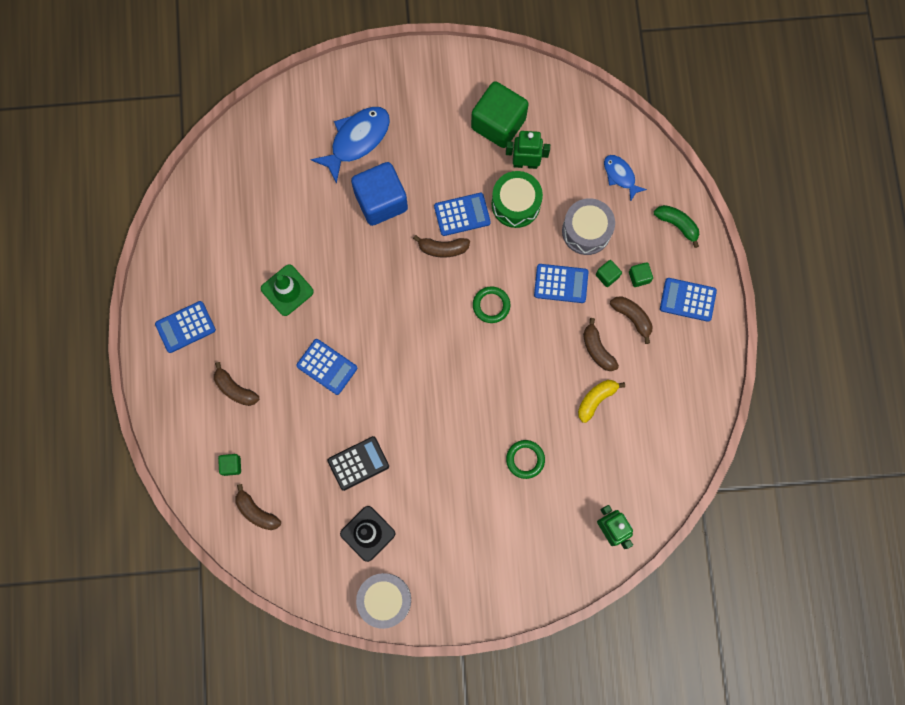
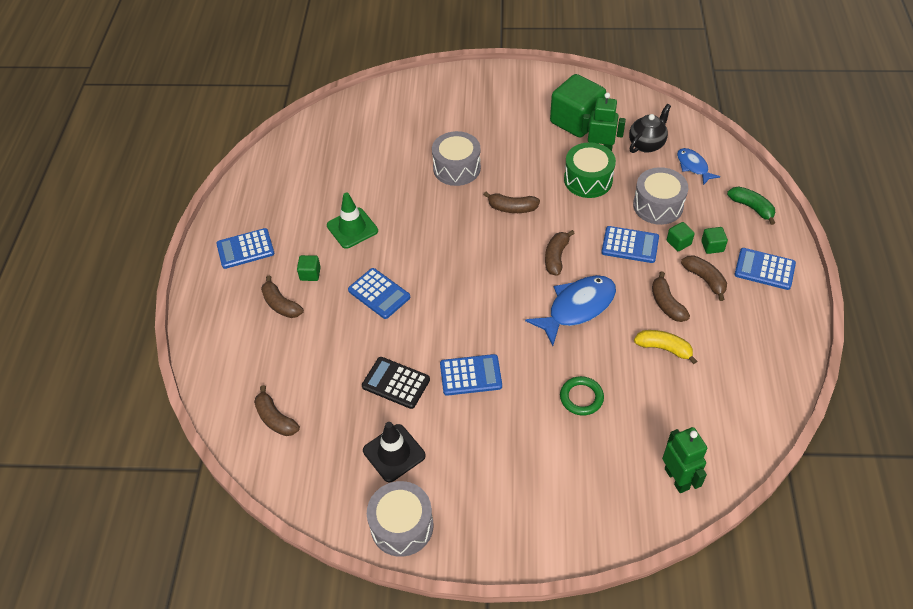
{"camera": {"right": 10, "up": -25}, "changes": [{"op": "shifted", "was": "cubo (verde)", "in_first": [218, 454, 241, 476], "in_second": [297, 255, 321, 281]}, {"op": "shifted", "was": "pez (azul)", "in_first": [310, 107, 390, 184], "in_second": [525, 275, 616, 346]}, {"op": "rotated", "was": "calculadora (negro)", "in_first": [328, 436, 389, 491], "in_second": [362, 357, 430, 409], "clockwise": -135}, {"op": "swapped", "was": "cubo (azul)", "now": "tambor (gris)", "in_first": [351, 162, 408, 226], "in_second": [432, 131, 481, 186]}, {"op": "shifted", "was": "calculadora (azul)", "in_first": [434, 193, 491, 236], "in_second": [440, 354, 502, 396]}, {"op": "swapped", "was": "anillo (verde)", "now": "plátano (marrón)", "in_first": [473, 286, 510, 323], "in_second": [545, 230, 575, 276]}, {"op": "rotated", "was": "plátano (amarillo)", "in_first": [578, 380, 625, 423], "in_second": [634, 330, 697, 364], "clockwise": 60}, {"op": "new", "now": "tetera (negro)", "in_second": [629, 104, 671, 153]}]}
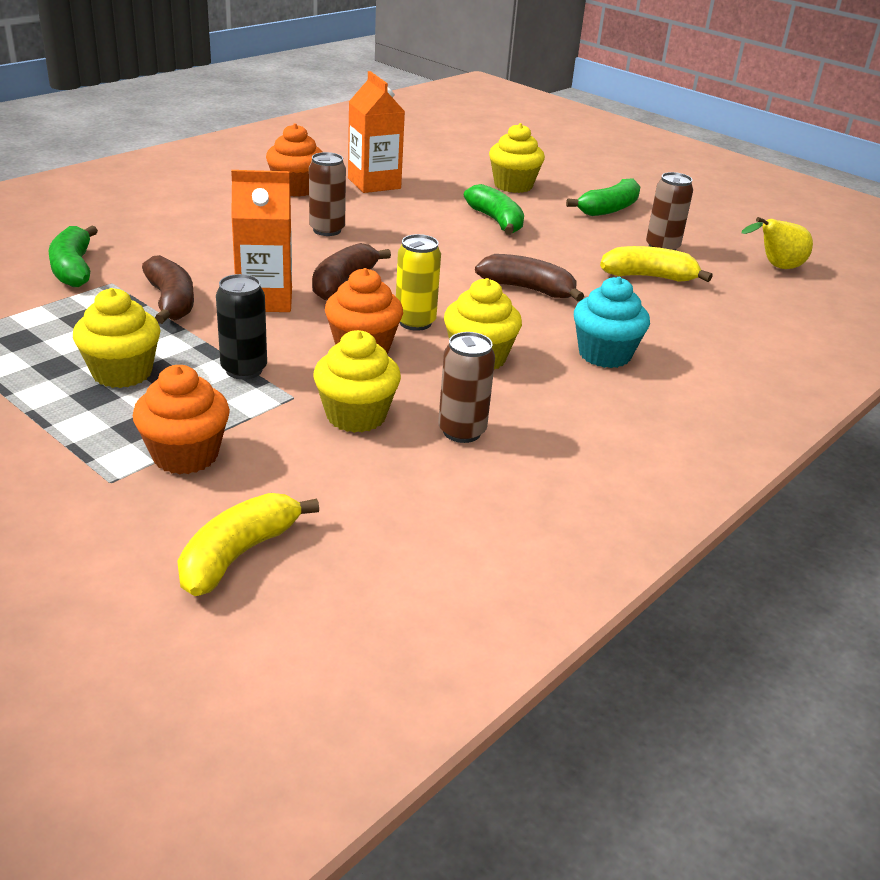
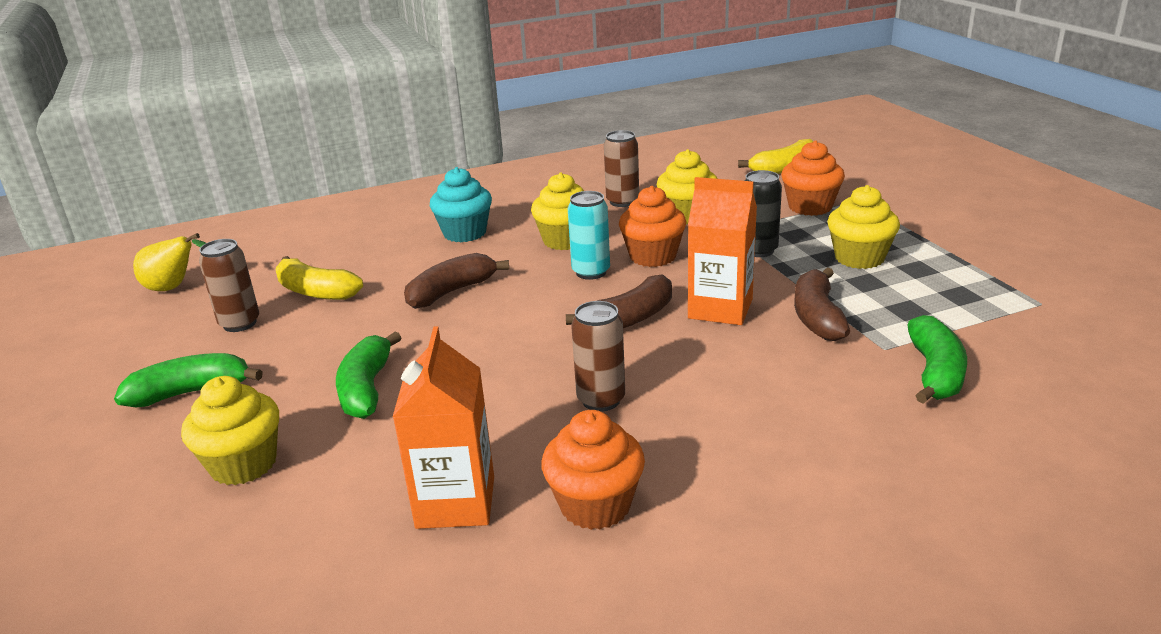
{"camera": {"right": -150, "up": -5}, "changes": [{"op": "repainted", "was": "lata (amarillo)", "now": "lata (turquesa)", "in_first": [396, 234, 441, 331], "in_second": [568, 191, 610, 280]}, {"op": "rotated", "was": "plátano (marrón)", "in_first": [475, 254, 584, 301], "in_second": [404, 253, 509, 309], "clockwise": 90}]}
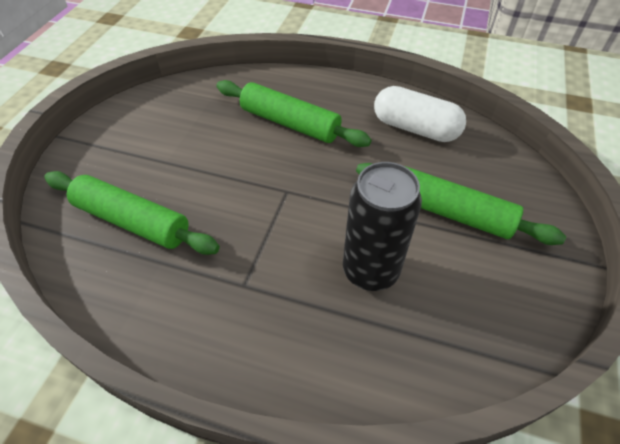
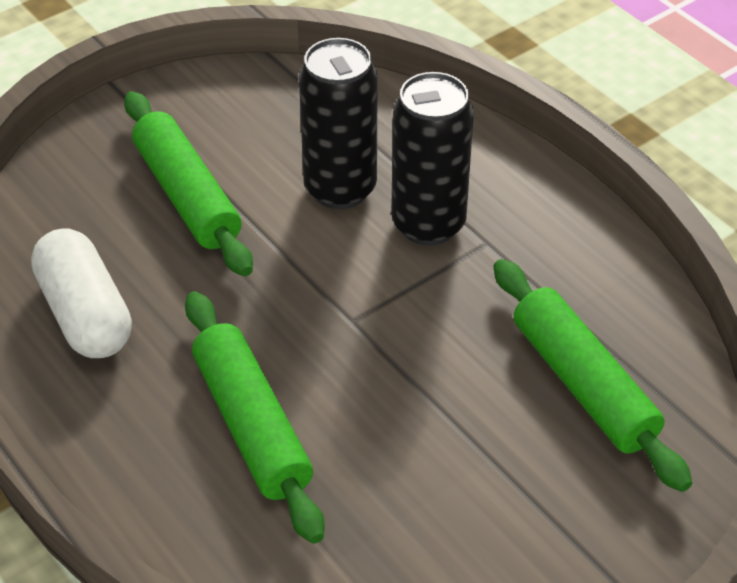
{"camera": {"right": -145, "up": -5}, "changes": [{"op": "new", "now": "lata (negro)", "in_second": [391, 72, 474, 245]}]}
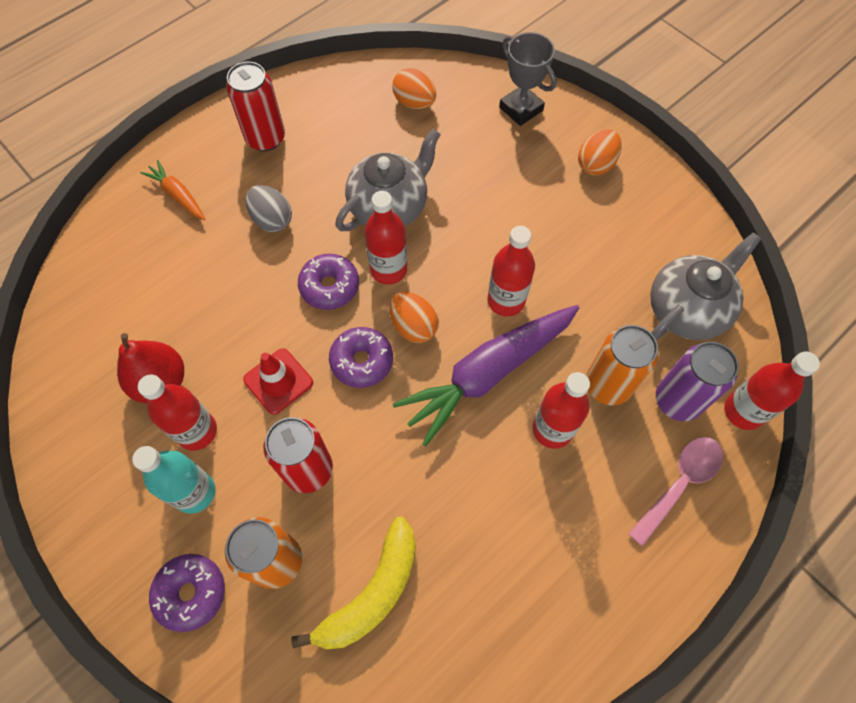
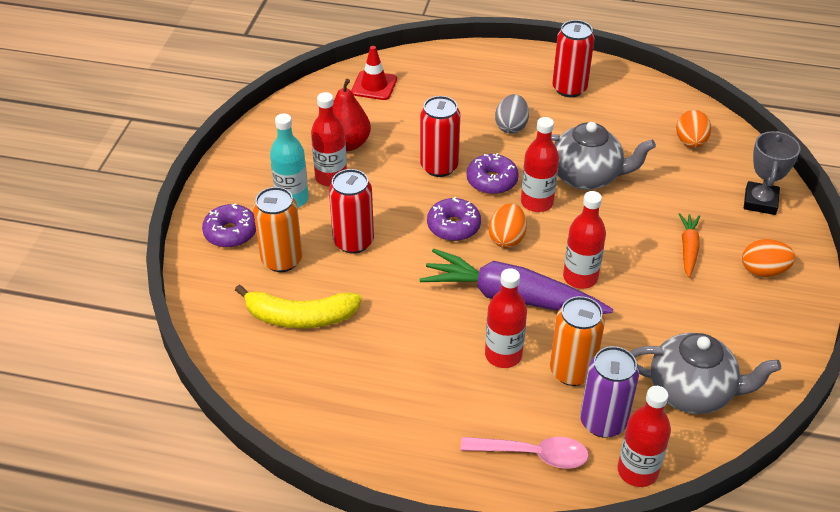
{"camera": {"right": 55, "up": -20}, "changes": [{"op": "shifted", "was": "zanahoria (naranja)", "in_first": [140, 160, 205, 220], "in_second": [679, 213, 700, 278]}, {"op": "shifted", "was": "cono de tráfico (rojo)", "in_first": [243, 349, 313, 415], "in_second": [351, 46, 397, 100]}, {"op": "new", "now": "lata (rojo)", "in_second": [420, 96, 460, 177]}]}
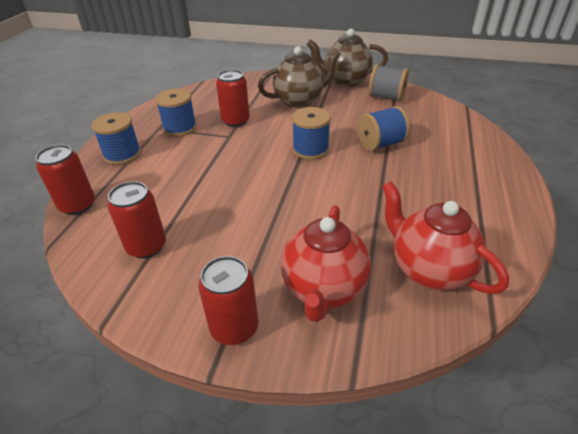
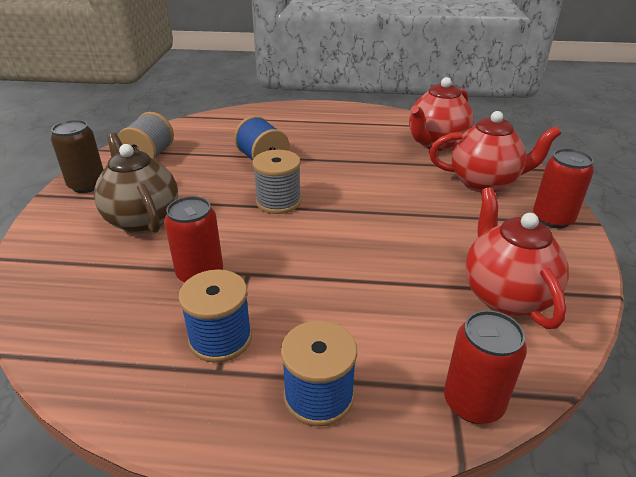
{"camera": {"right": -100, "up": -5}, "changes": [{"op": "swapped", "was": "lata (rojo)", "now": "tetera (rojo)", "in_first": [108, 181, 166, 259], "in_second": [465, 187, 569, 329]}, {"op": "repainted", "was": "carrete (azul)", "now": "carrete (gris)", "in_first": [292, 107, 331, 160], "in_second": [253, 150, 301, 214]}, {"op": "swapped", "was": "tetera (marrón)", "now": "lata (marrón)", "in_first": [307, 29, 388, 87], "in_second": [51, 120, 104, 193]}]}
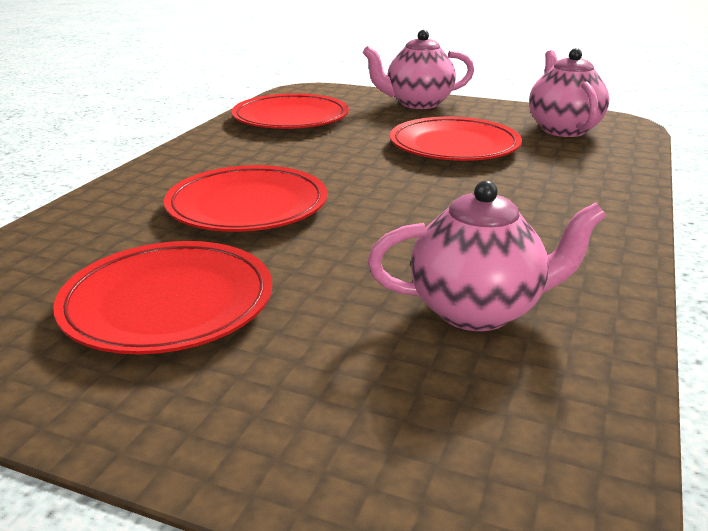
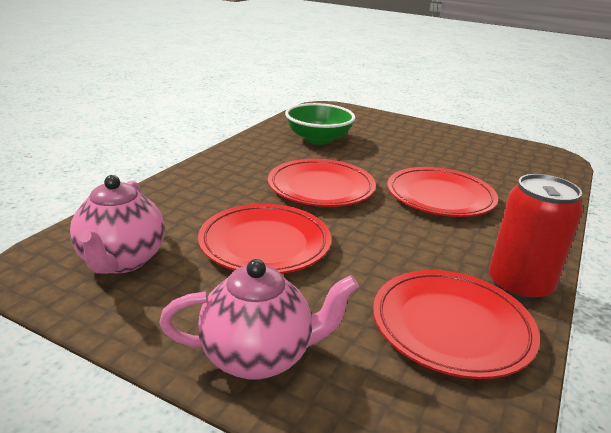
{"camera": {"right": -175, "up": 0}, "changes": [{"op": "shifted", "was": "plato (rojo)", "in_first": [53, 241, 272, 354], "in_second": [268, 159, 376, 207]}, {"op": "swapped", "was": "tetera (rosa)", "now": "cuenco (verde)", "in_first": [368, 180, 606, 331], "in_second": [285, 103, 355, 145]}, {"op": "new", "now": "lata (rojo)", "in_second": [489, 174, 583, 301]}]}
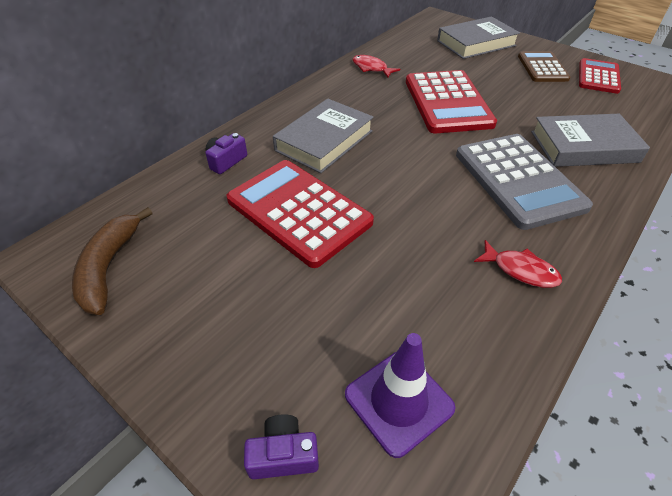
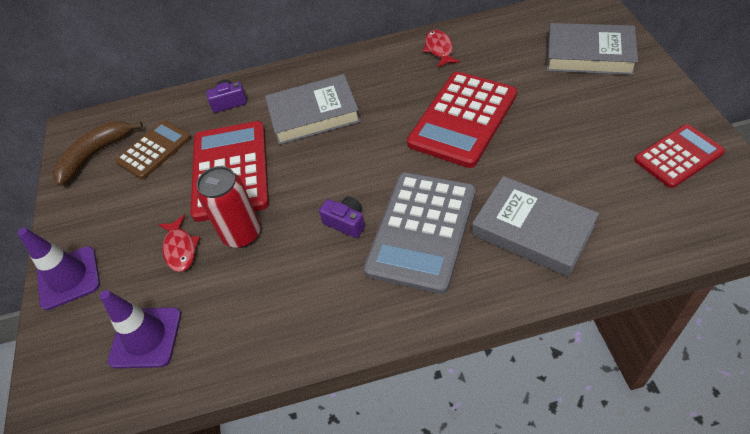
{"camera": {"right": 45, "up": 5}, "changes": [{"op": "shifted", "was": "cámara (morado)", "in_first": [244, 414, 319, 479], "in_second": [319, 196, 365, 238]}, {"op": "shifted", "was": "pez (rojo)", "in_first": [474, 240, 562, 288], "in_second": [158, 215, 200, 272]}, {"op": "shifted", "was": "calculadora (marrón)", "in_first": [518, 51, 570, 82], "in_second": [115, 120, 191, 179]}, {"op": "new", "now": "cono de tráfico (morado)", "in_second": [18, 228, 100, 310]}, {"op": "new", "now": "lata (rojo)", "in_second": [197, 166, 261, 248]}]}
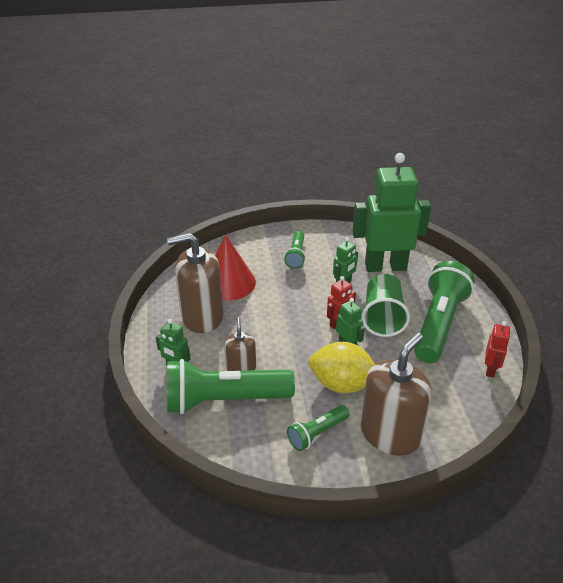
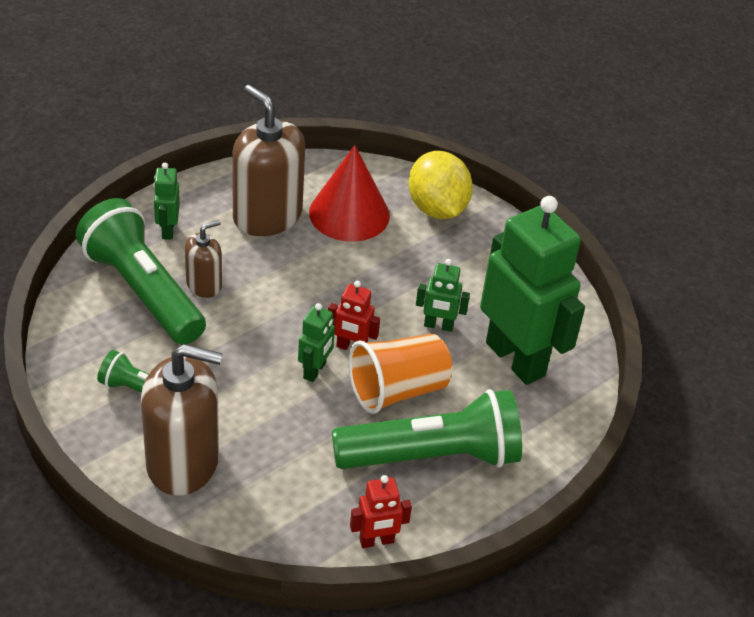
{"camera": {"right": 55, "up": 5}, "changes": [{"op": "gone", "was": "lámpara de mano (verde)", "in_first": [284, 231, 306, 269]}, {"op": "shifted", "was": "limón (amarillo)", "in_first": [308, 342, 375, 393], "in_second": [408, 151, 473, 219]}, {"op": "repainted", "was": "vaso (verde)", "now": "vaso (naranja)", "in_first": [362, 274, 410, 337], "in_second": [348, 333, 452, 414]}]}
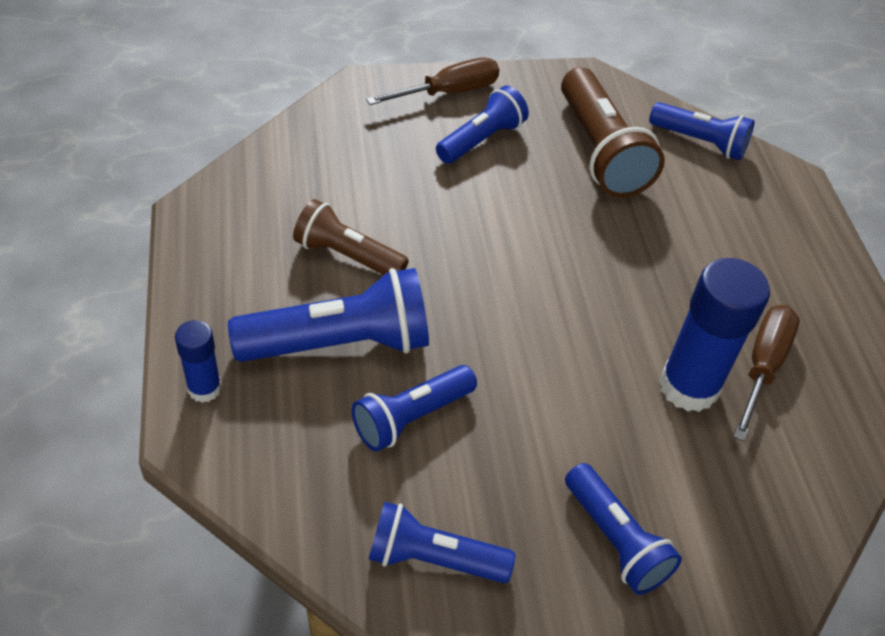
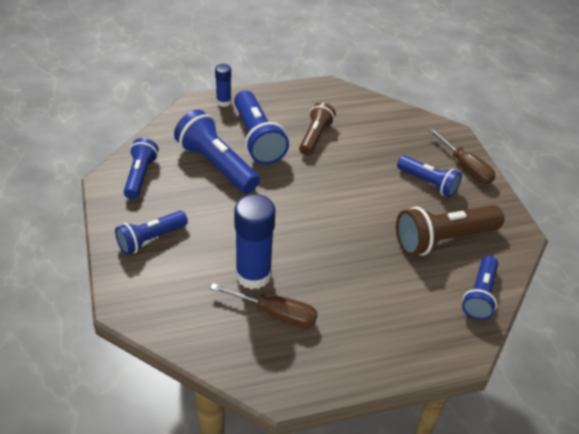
{"camera": {"right": 85, "up": -5}, "changes": [{"op": "scaled", "was": "lámpara de mano (azul)", "in_first": [352, 365, 477, 451], "in_second": [174, 110, 260, 193], "ratio": 1.57}]}
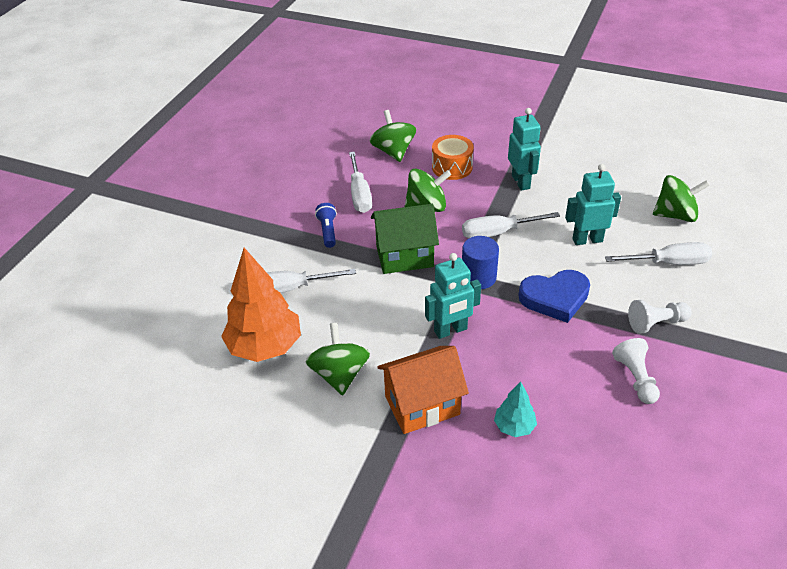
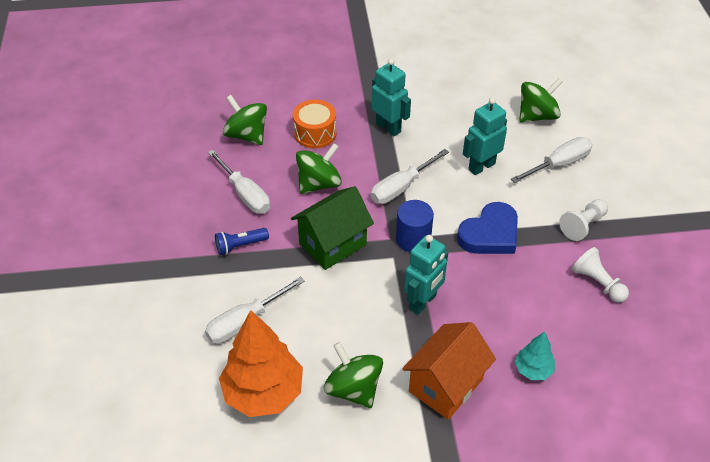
{"camera": {"right": -30, "up": 5}, "changes": [{"op": "rotated", "was": "lámpara de mano (azul)", "in_first": [315, 203, 337, 248], "in_second": [215, 228, 269, 255], "clockwise": -75}]}
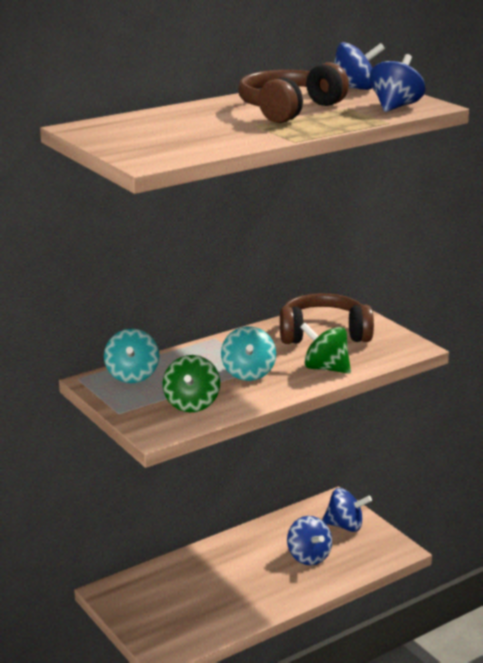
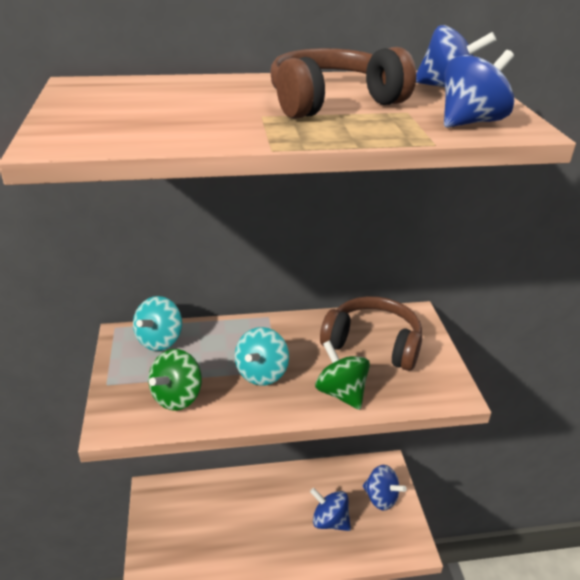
{"camera": {"right": 25, "up": 10}, "changes": [{"op": "rotated", "was": "peonza (azul)", "in_first": [287, 516, 332, 565], "in_second": [310, 488, 351, 531], "clockwise": 120}]}
